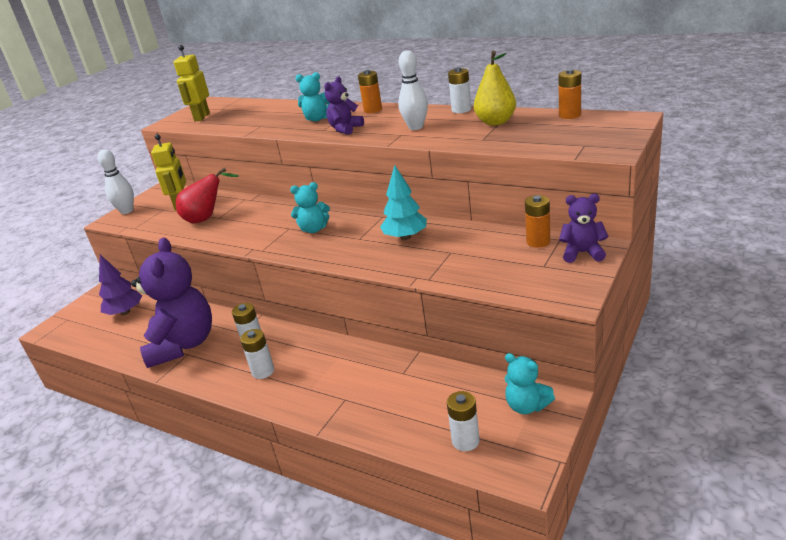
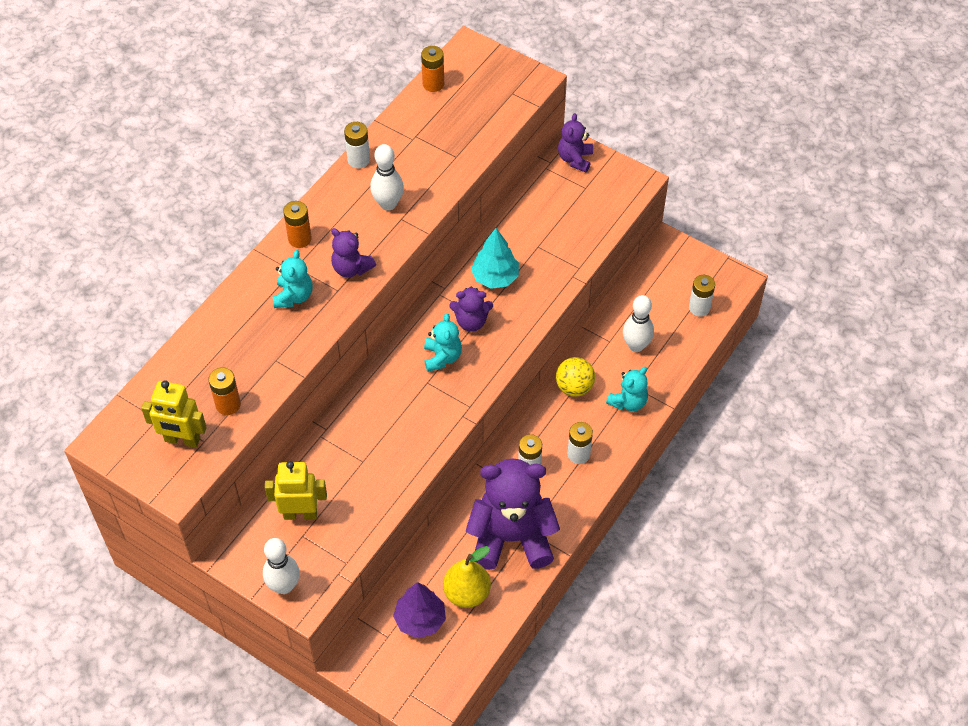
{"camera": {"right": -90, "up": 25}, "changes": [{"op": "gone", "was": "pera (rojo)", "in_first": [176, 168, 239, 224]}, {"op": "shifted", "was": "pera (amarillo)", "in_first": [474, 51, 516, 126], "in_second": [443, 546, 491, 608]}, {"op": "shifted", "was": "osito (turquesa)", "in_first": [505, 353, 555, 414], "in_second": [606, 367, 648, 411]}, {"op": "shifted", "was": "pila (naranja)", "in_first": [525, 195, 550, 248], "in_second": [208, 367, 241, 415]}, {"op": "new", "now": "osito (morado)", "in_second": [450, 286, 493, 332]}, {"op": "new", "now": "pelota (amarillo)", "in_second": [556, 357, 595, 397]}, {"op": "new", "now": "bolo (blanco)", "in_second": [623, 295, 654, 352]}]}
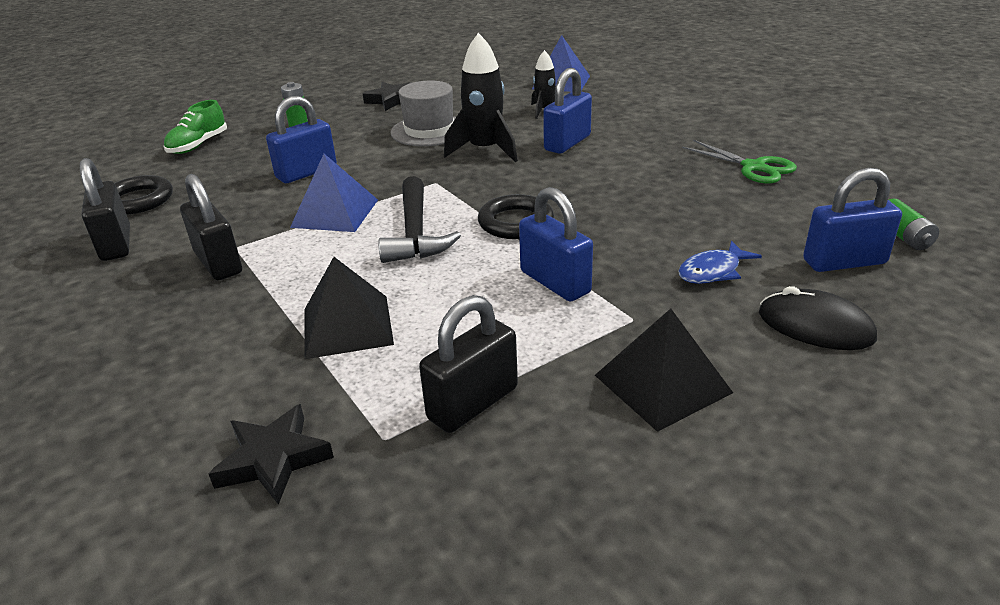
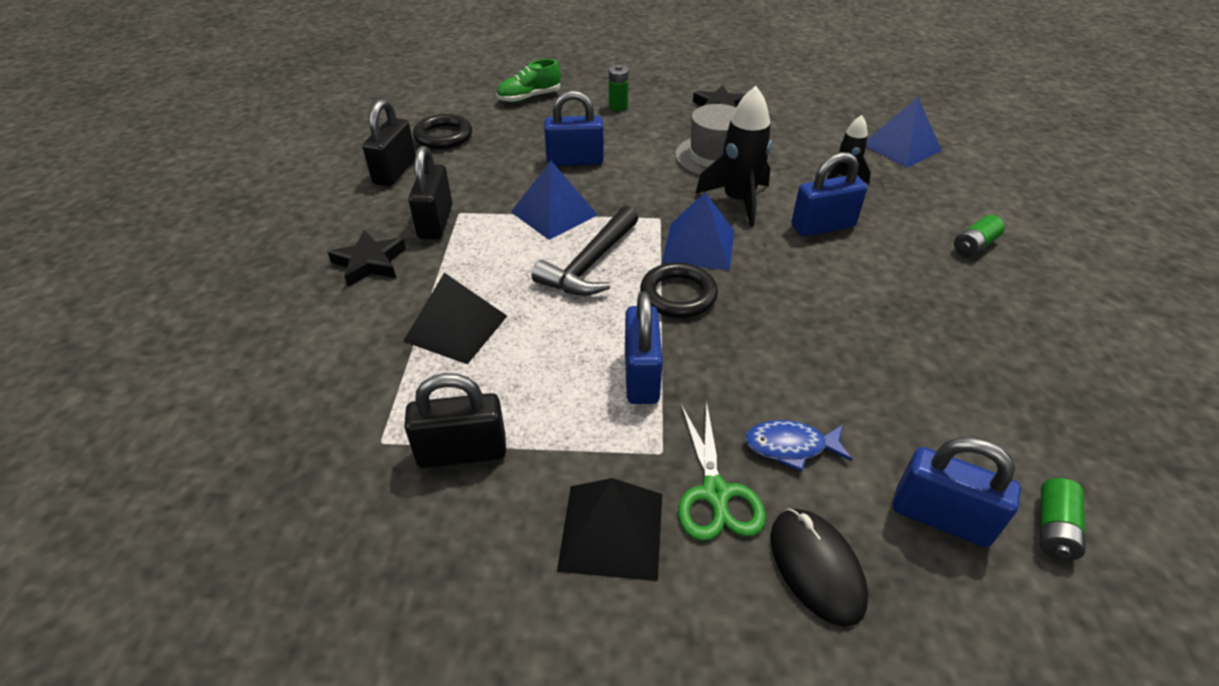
{"camera": {"right": 35, "up": 10}, "changes": [{"op": "shifted", "was": "estrella (negro)", "in_first": [209, 404, 334, 505], "in_second": [328, 230, 406, 287]}, {"op": "shifted", "was": "tijeras (verde)", "in_first": [682, 140, 797, 184], "in_second": [678, 401, 766, 541]}, {"op": "new", "now": "pirámide (azul)", "in_second": [662, 192, 734, 271]}, {"op": "new", "now": "pila (verde)", "in_second": [954, 215, 1005, 257]}]}
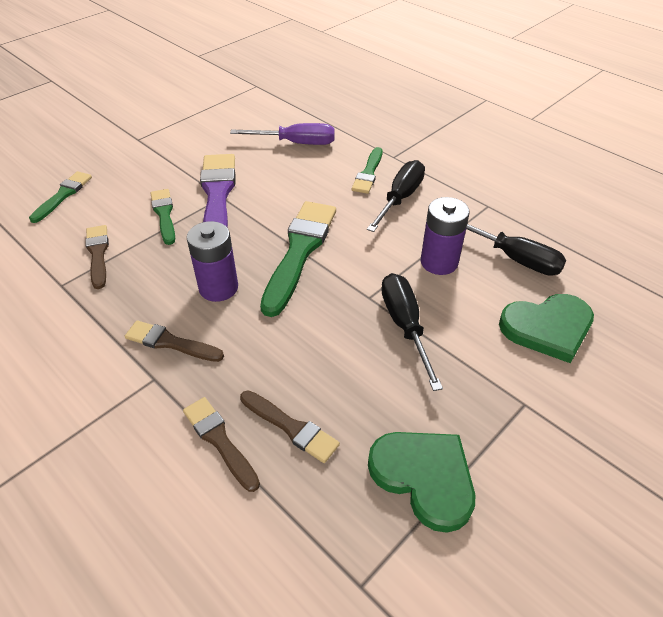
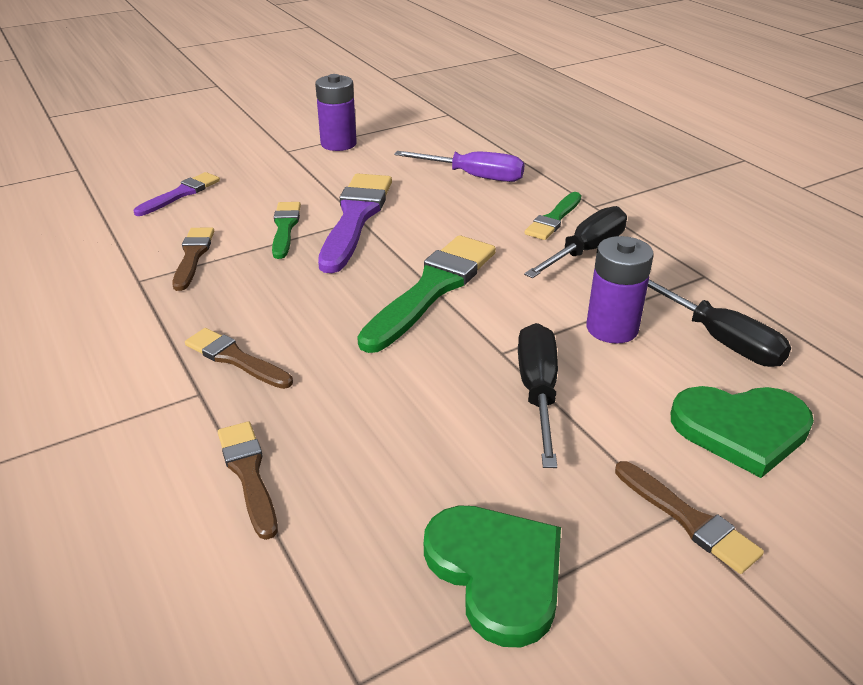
{"camera": {"right": 15, "up": -10}, "changes": [{"op": "repainted", "was": "pincel (verde)", "now": "pincel (morado)", "in_first": [29, 171, 92, 223], "in_second": [134, 172, 220, 216]}, {"op": "shifted", "was": "pila (morado)", "in_first": [187, 221, 238, 302], "in_second": [315, 74, 357, 151]}, {"op": "shifted", "was": "pincel (marrón)", "in_first": [240, 390, 340, 463], "in_second": [615, 461, 764, 574]}]}
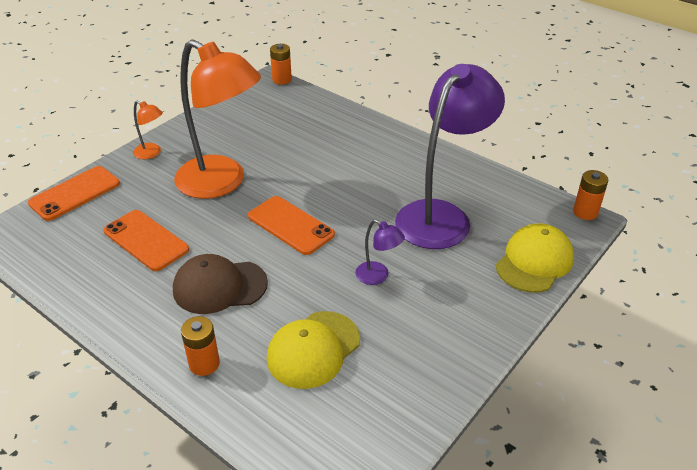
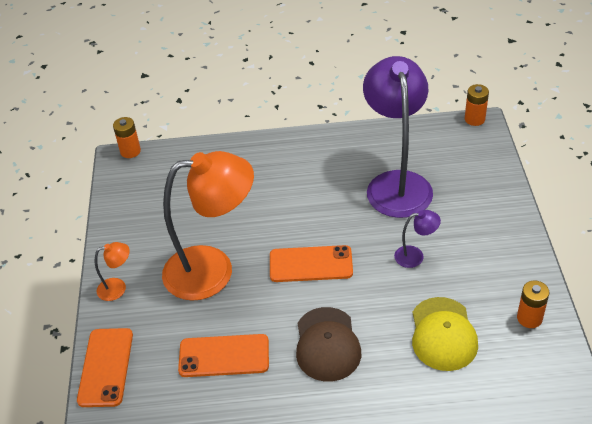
{"camera": {"right": -40, "up": 5}, "changes": [{"op": "rotated", "was": "gorra (marrón)", "in_first": [173, 254, 268, 314], "in_second": [296, 307, 361, 381], "clockwise": -45}, {"op": "shifted", "was": "pila (naranja)", "in_first": [181, 316, 220, 376], "in_second": [517, 280, 549, 328]}, {"op": "gone", "was": "gorra (amarillo)", "in_first": [496, 223, 574, 293]}]}
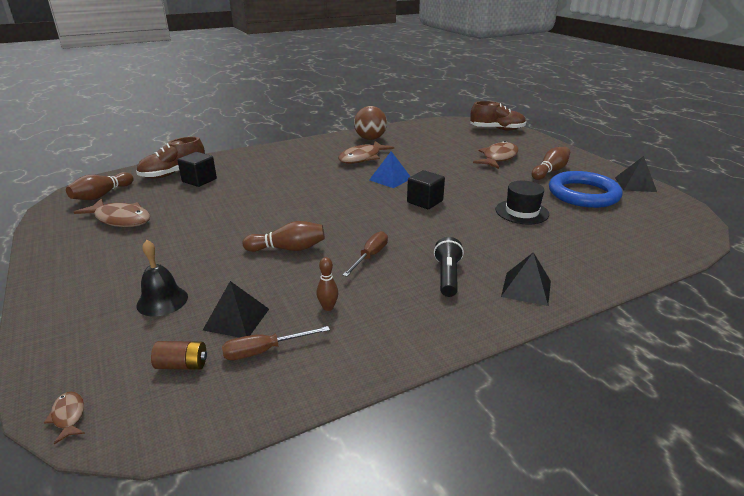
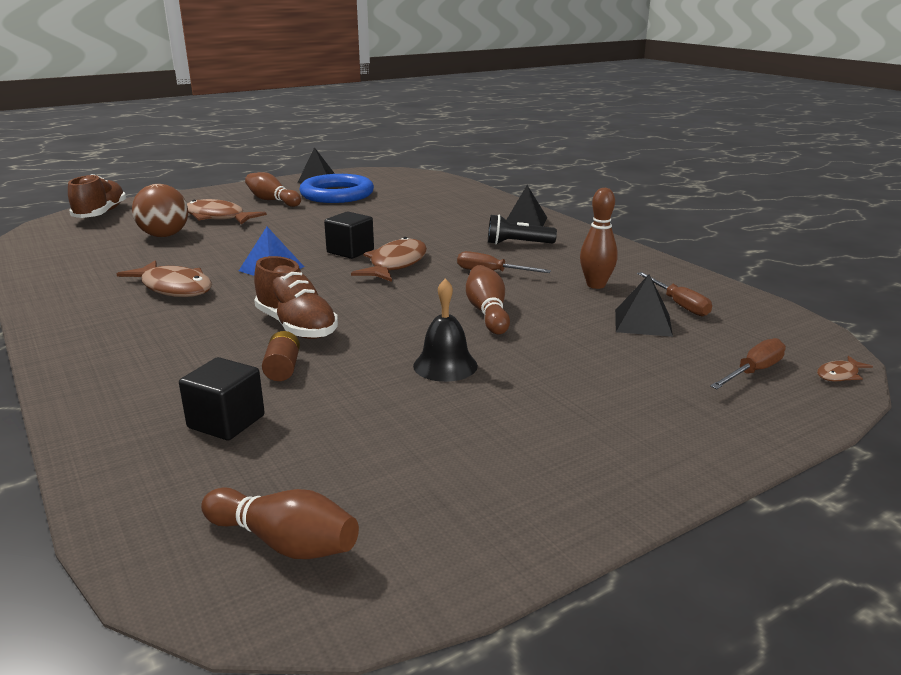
{"camera": {"right": -95, "up": -5}, "changes": [{"op": "shifted", "was": "pez (marrón)", "in_first": [74, 199, 150, 227], "in_second": [351, 237, 427, 282]}, {"op": "shifted", "was": "zapato (marrón)", "in_first": [136, 137, 205, 178], "in_second": [254, 256, 338, 339]}, {"op": "shifted", "was": "campana (negro)", "in_first": [136, 240, 188, 316], "in_second": [413, 279, 478, 382]}, {"op": "shifted", "was": "pila (marrón)", "in_first": [151, 341, 207, 370], "in_second": [262, 331, 300, 381]}, {"op": "scaled", "was": "bolo (marrón)", "in_first": [317, 257, 338, 311], "in_second": [580, 188, 618, 289], "ratio": 1.63}, {"op": "shifted", "was": "pelota (marrón)", "in_first": [354, 106, 387, 140], "in_second": [132, 184, 188, 237]}, {"op": "gone", "was": "sombrero (negro)", "in_first": [496, 181, 549, 225]}, {"op": "new", "now": "destornillador (marrón)", "in_second": [710, 338, 786, 389]}]}
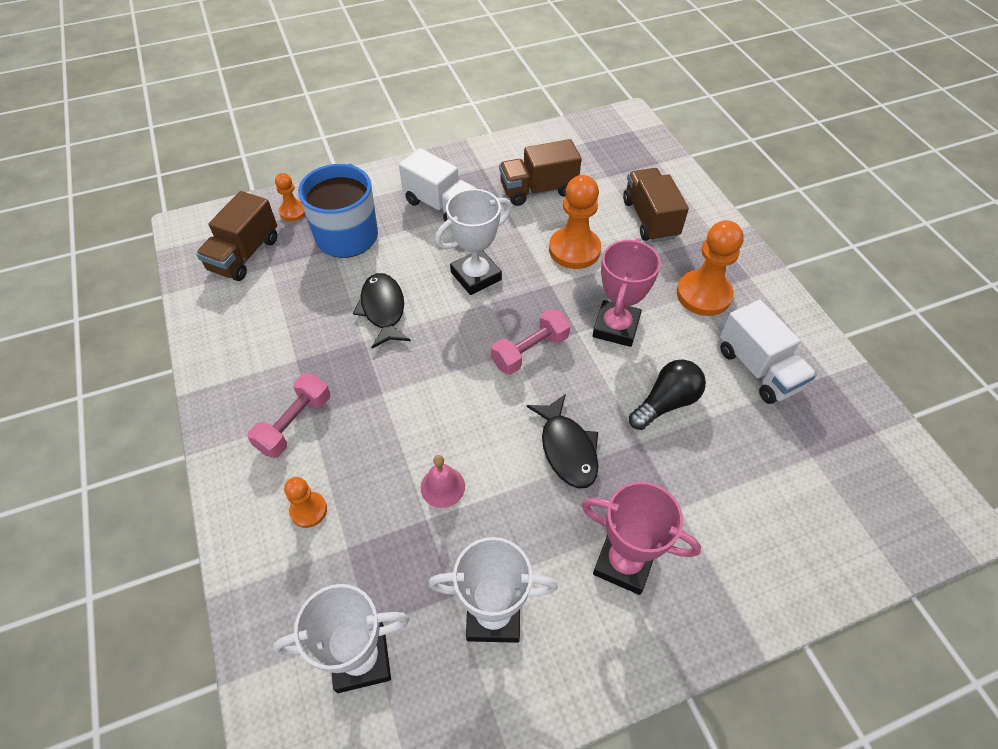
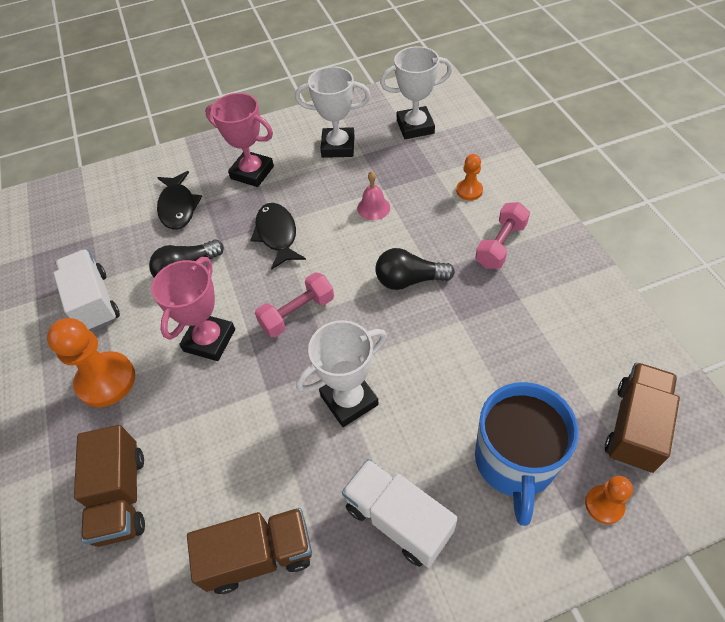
{"camera": {"right": -175, "up": 0}, "changes": [{"op": "shifted", "was": "pez (negro)", "in_first": [353, 273, 411, 348], "in_second": [157, 171, 202, 230]}, {"op": "gone", "was": "peón (naranja)", "in_first": [549, 175, 601, 269]}, {"op": "new", "now": "bombilla (negro)", "in_second": [375, 248, 455, 290]}]}
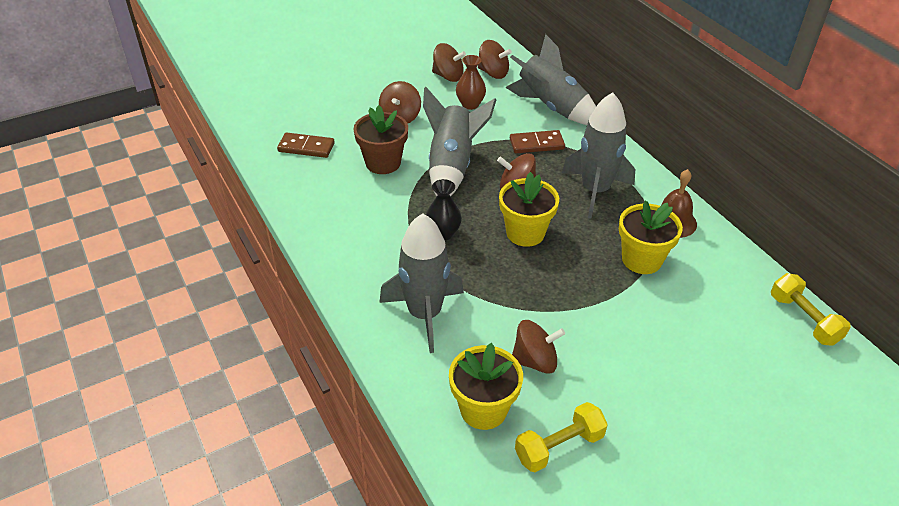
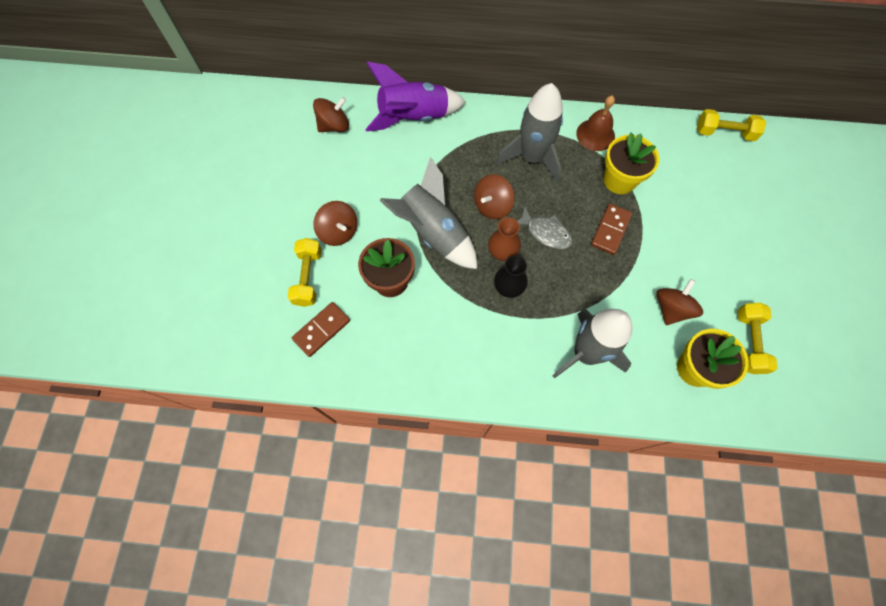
{"camera": {"right": -55, "up": 25}, "changes": [{"op": "gone", "was": "peonza (marrón)", "in_first": [432, 43, 466, 82]}, {"op": "shifted", "was": "florero (marrón)", "in_first": [456, 55, 486, 110], "in_second": [488, 217, 521, 261]}, {"op": "swapped", "was": "maceta (amarillo)", "now": "pez (gris)", "in_first": [499, 172, 559, 247], "in_second": [517, 206, 573, 249]}, {"op": "repainted", "was": "cohete (gris)", "now": "cohete (morado)", "in_first": [505, 34, 596, 125], "in_second": [365, 61, 466, 132]}, {"op": "shifted", "was": "ficha de dominó (marrón)", "in_first": [510, 130, 565, 153], "in_second": [591, 204, 632, 255]}, {"op": "new", "now": "mancuerna (amarillo)", "in_second": [288, 238, 322, 307]}]}
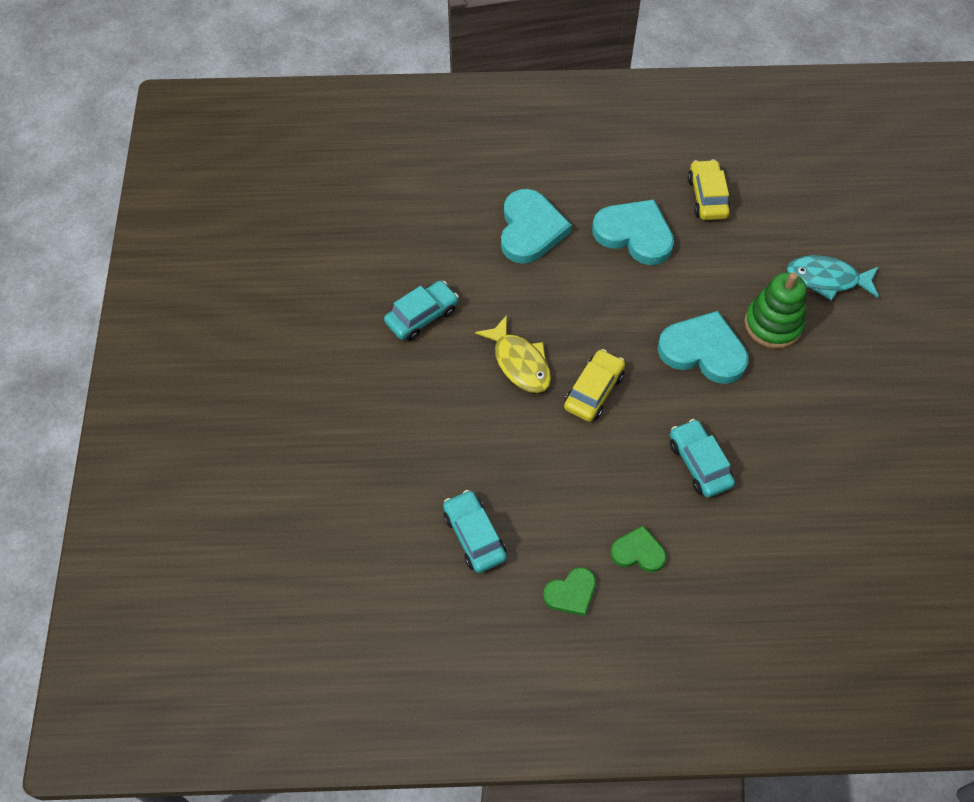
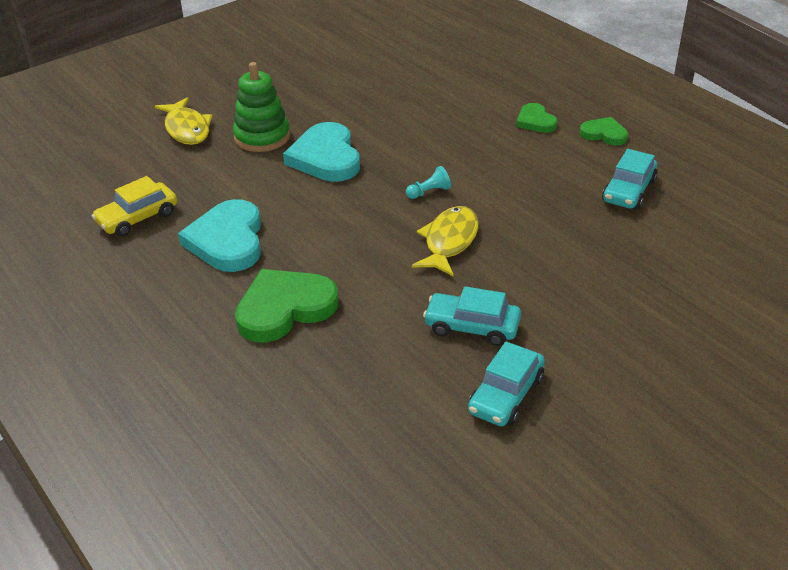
{"camera": {"right": -125, "up": -20}, "changes": [{"op": "repainted", "was": "corazón (turquesa)", "now": "corazón (verde)", "in_first": [501, 189, 572, 264], "in_second": [235, 269, 339, 343]}, {"op": "swapped", "was": "coche (amarillo)", "now": "peón (turquesa)", "in_first": [564, 349, 625, 422], "in_second": [406, 166, 451, 199]}, {"op": "shifted", "was": "coche (turquesa)", "in_first": [670, 419, 735, 498], "in_second": [468, 342, 545, 426]}, {"op": "repainted", "was": "pez (turquesa)", "now": "pez (amarillo)", "in_first": [787, 255, 879, 301], "in_second": [155, 97, 213, 145]}]}
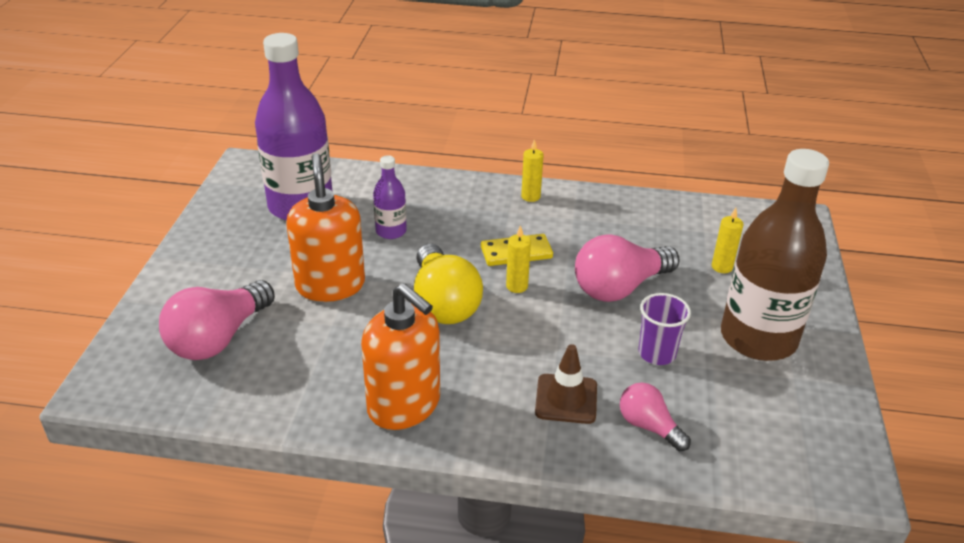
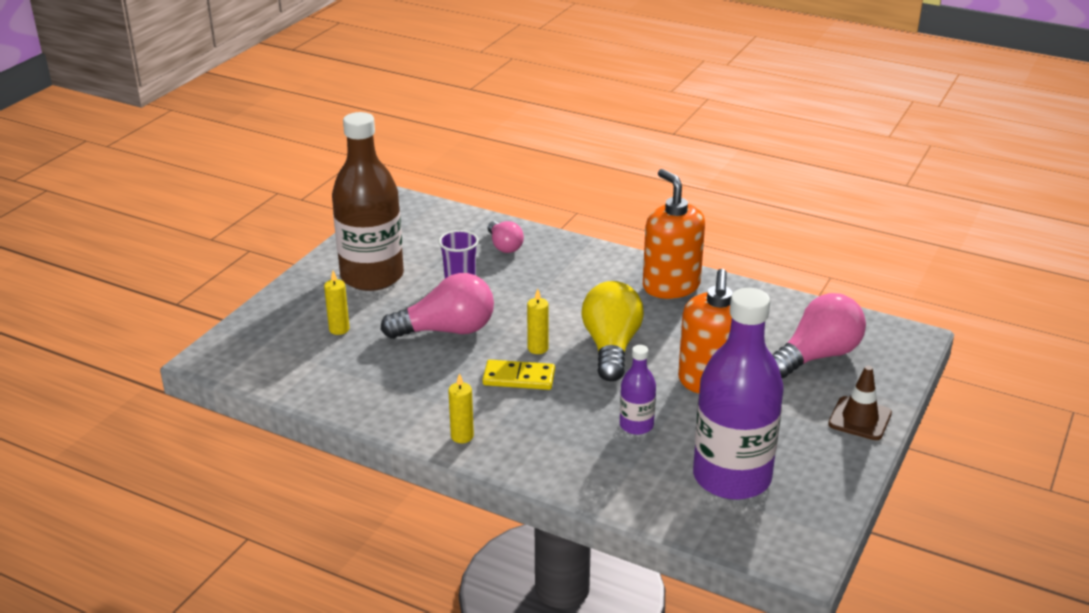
{"camera": {"right": -160, "up": -5}, "changes": [{"op": "shifted", "was": "cono de tráfico (marrón)", "in_first": [535, 344, 597, 424], "in_second": [828, 366, 892, 440]}]}
